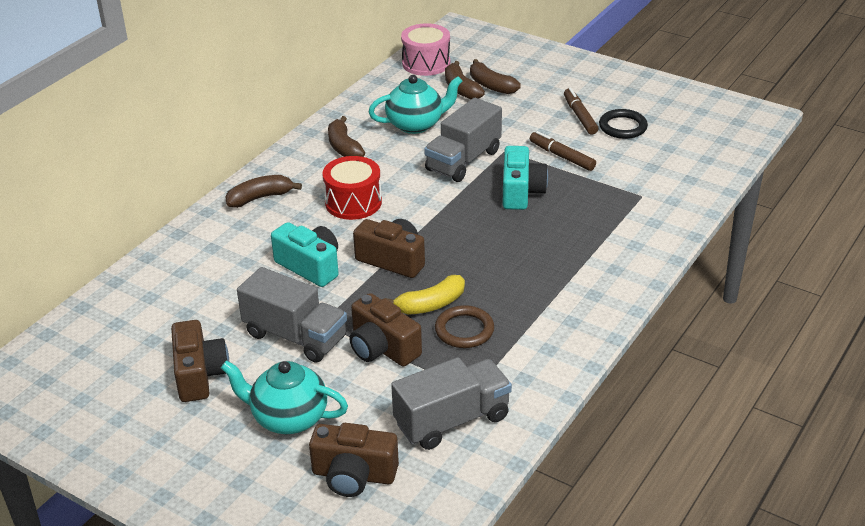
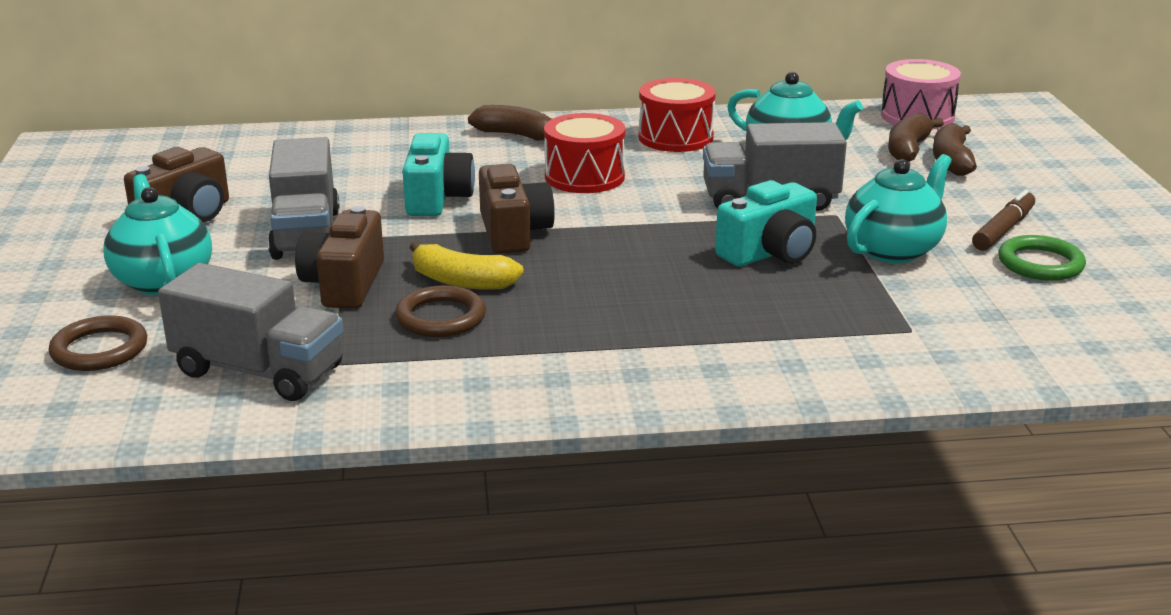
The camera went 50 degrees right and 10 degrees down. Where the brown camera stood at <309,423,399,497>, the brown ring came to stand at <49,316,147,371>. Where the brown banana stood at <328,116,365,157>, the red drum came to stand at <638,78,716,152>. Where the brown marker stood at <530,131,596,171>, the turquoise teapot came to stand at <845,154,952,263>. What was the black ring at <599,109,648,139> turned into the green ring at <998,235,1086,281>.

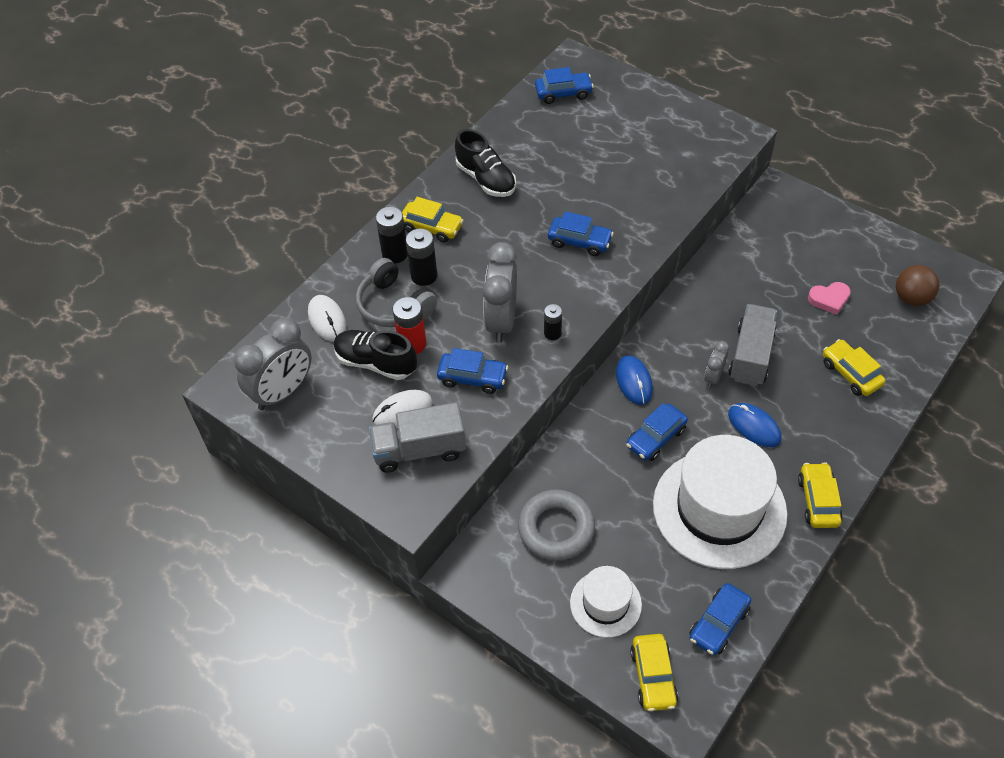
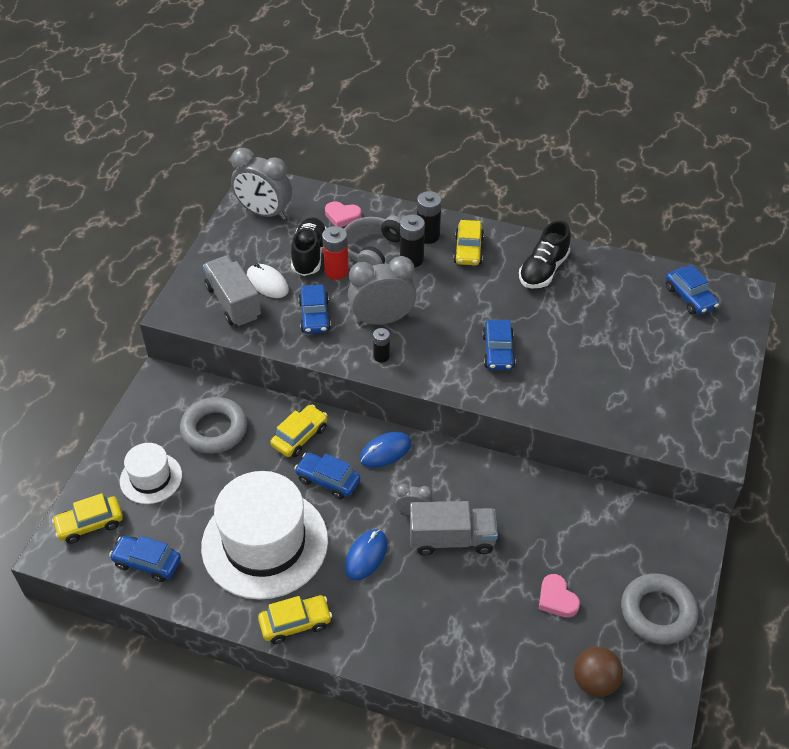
The camera went 70 degrees right and 5 degrees down. The yellow car ended up elsewhere, having gone from <823,339,886,396> to <270,405,327,457>. Where the white mouse stood at <308,295,346,341>, the pink heart came to stand at <325,201,362,227>. The second view gained the grey ring at <621,573,698,644>.

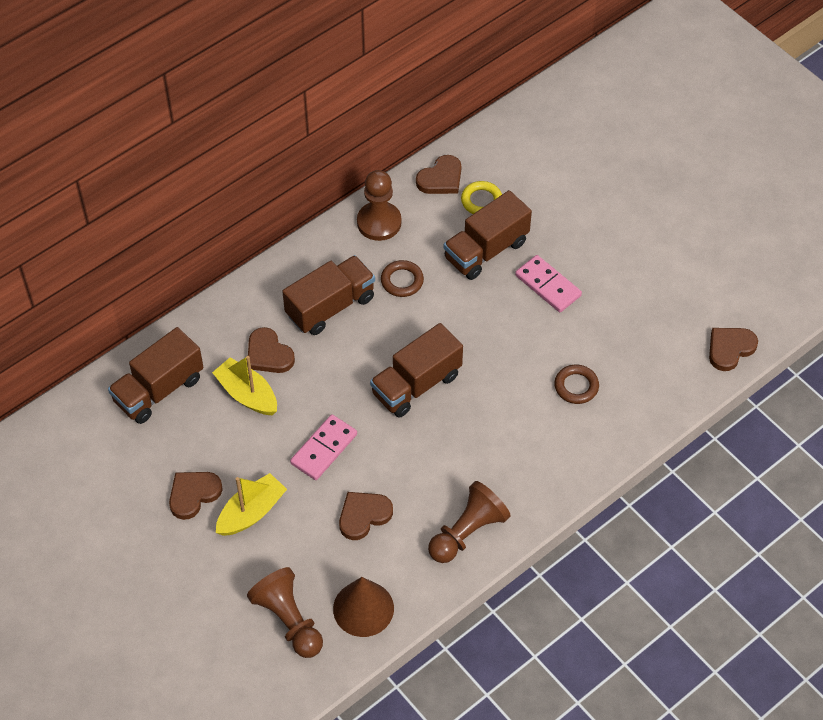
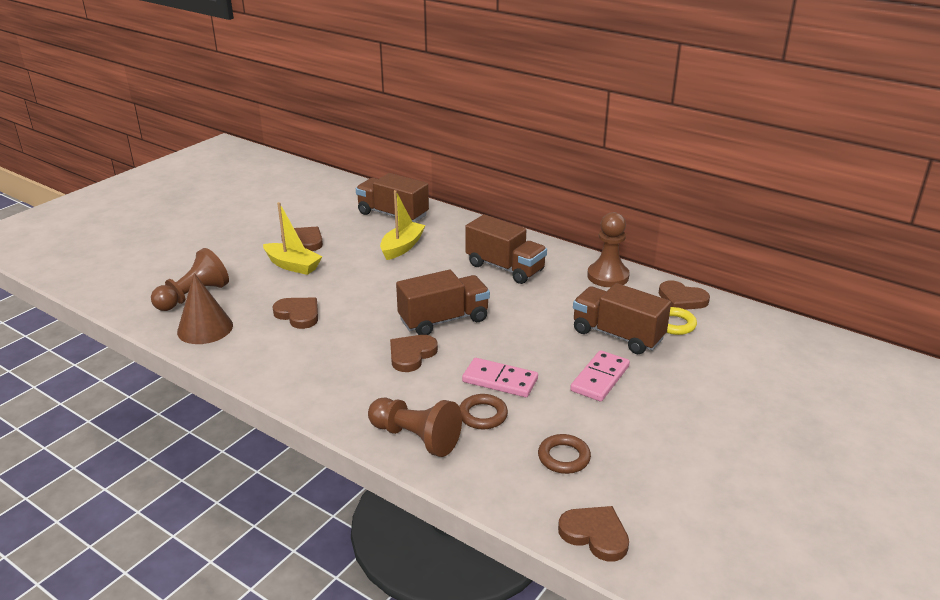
The camera went 75 degrees right and 25 degrees down. The brown pawn ended up elsewhere, having gone from <428,481,511,563> to <368,398,462,457>. The brown heart ended up elsewhere, having gone from <248,327,295,373> to <390,335,438,372>. The brown truck at <370,323,463,418> ended up facing another way, 120 degrees clockwise from before. The pink domino ended up elsewhere, having gone from <290,414,357,480> to <462,358,538,397>. The brown ring ended up elsewhere, having gone from <381,260,424,297> to <538,434,591,474>.

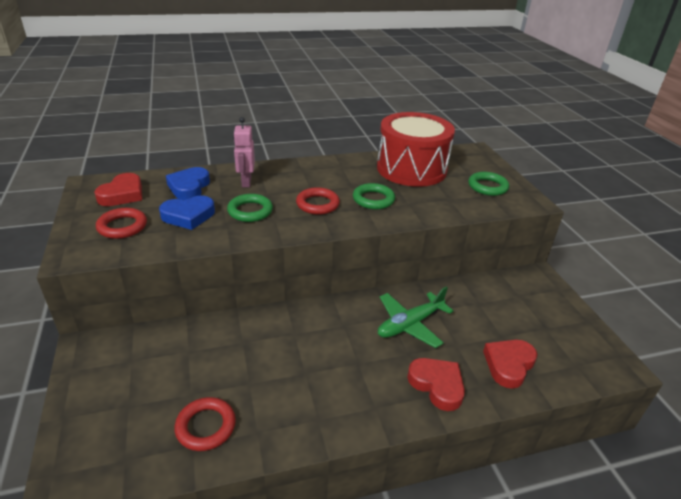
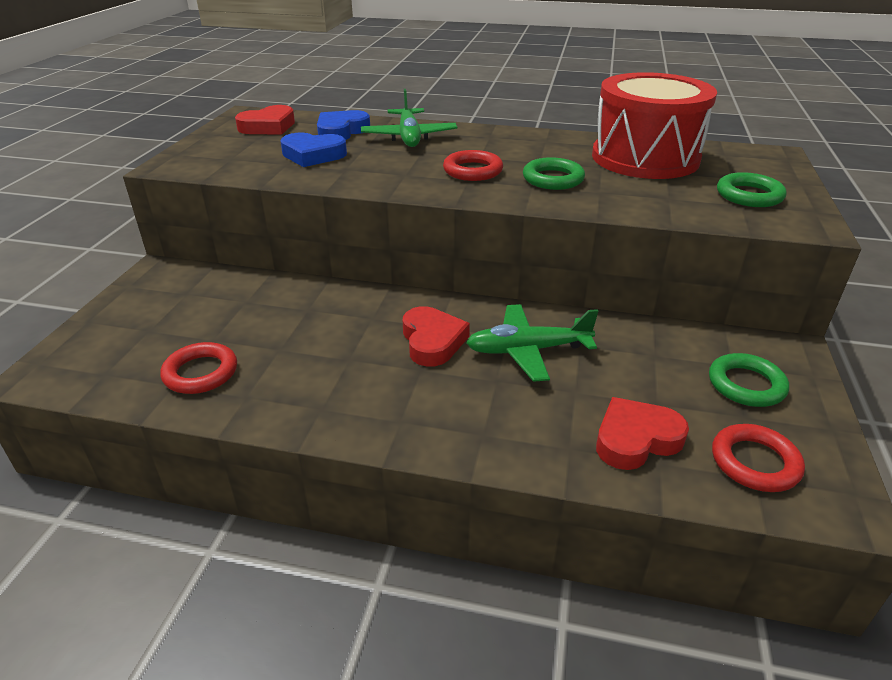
The camera went 30 degrees right and 0 degrees up. Where the pink robot stood at <233,117,255,187>, the green plane came to stand at <361,89,457,147>. The red heart ended up elsewhere, having gone from <407,358,465,411> to <403,306,470,367>. The green ring ended up elsewhere, having gone from <227,194,273,222> to <709,353,789,407>. The red ring ended up elsewhere, having gone from <96,208,147,239> to <712,424,805,492>.

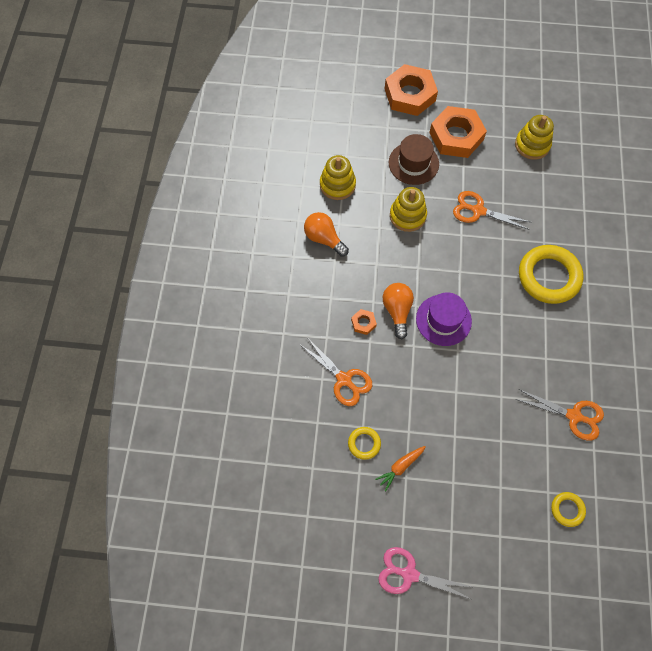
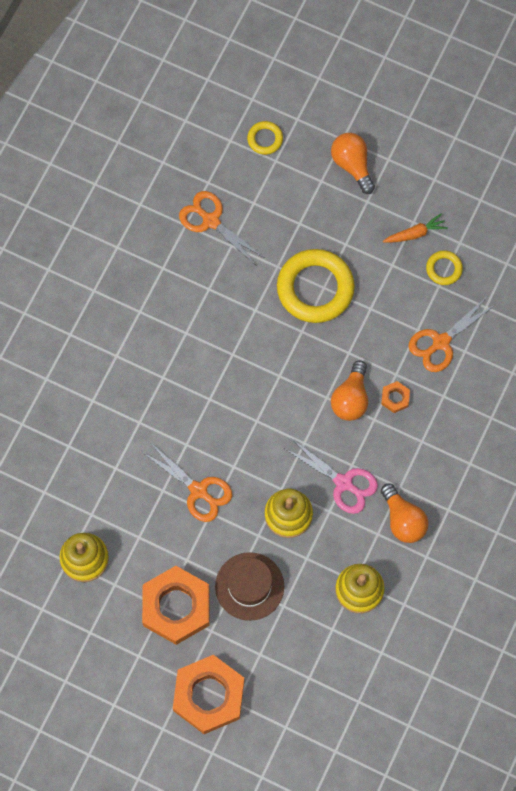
The camera went 160 degrees left and 5 degrees up. The yellow ring ended up elsewhere, having gone from <519,245,584,304> to <277,249,355,323>. The pink scissors ended up elsewhere, having gone from <378,547,472,599> to <285,438,378,514>. The second view gained the orange light bulb at <331,133,375,194>. The orange scissors at <299,337,372,406> ended up facing another way, 105 degrees counterclockwise from before. The second view lost the purple hat at <416,292,472,346>.

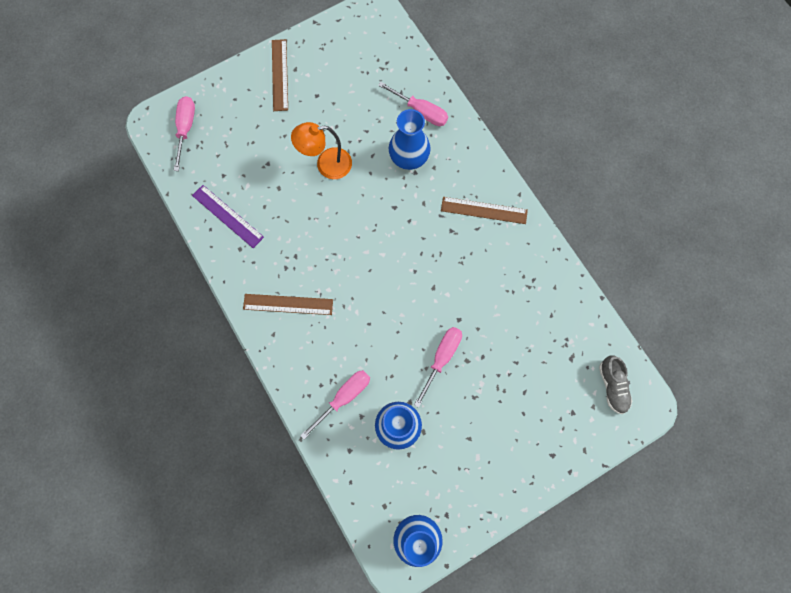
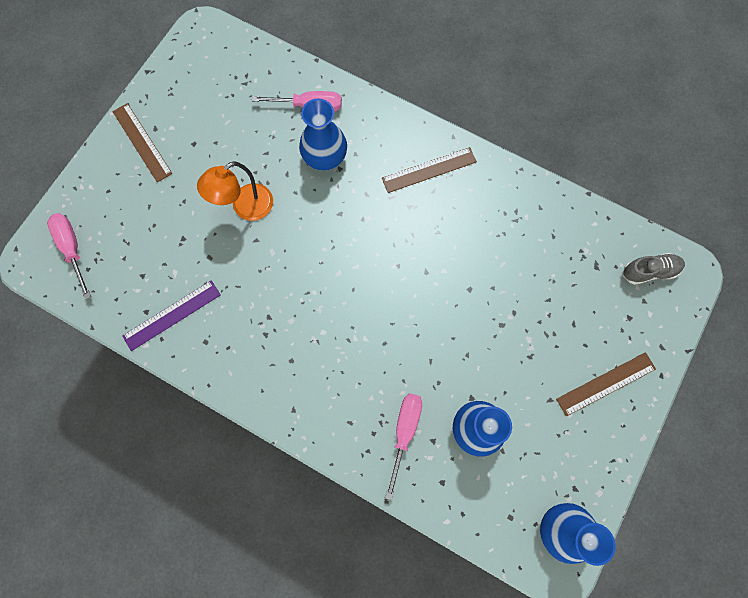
The camera went 30 degrees left and 0 degrees up. The purple ruler at <192,185,264,248> ended up facing another way, 45 degrees counterclockwise from before. The brown ruler ended up elsewhere, having gone from <243,294,333,315> to <556,352,656,416>. The grey shoe at <599,355,632,414> ended up facing another way, 60 degrees counterclockwise from before. The second view lost the pink screwdriver at <414,327,462,408>.

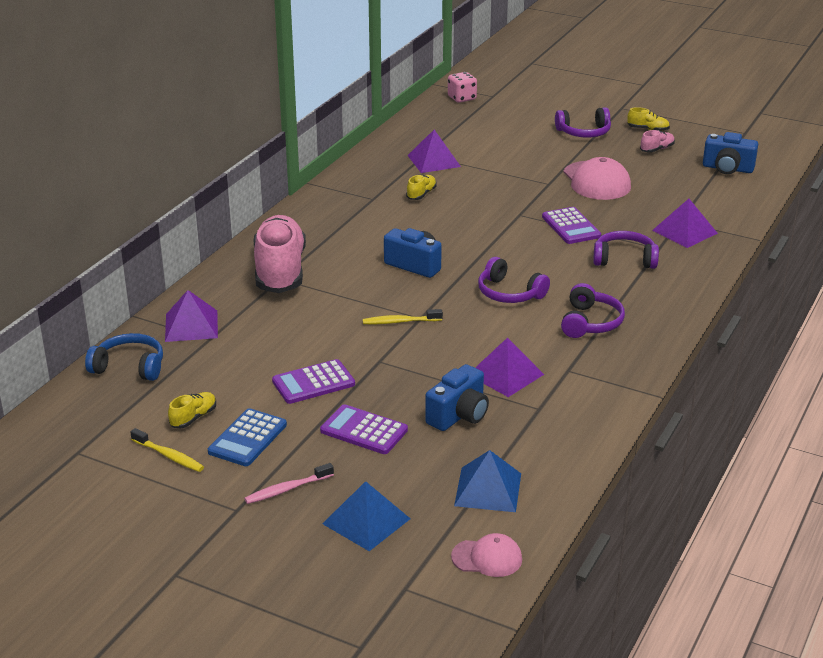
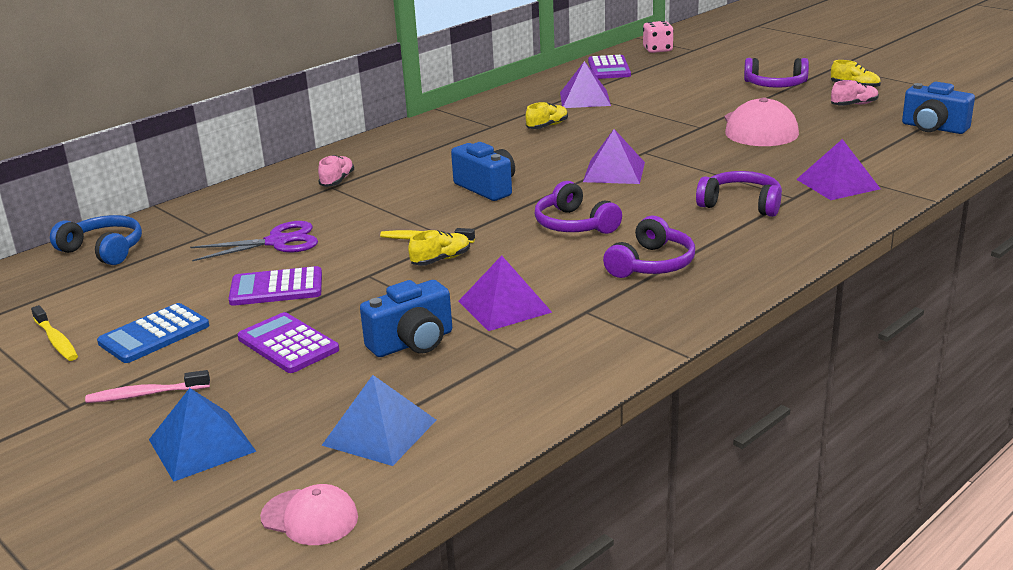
The camera went 20 degrees right and 5 degrees down. The second view gained the purple scissors at <190,221,318,262>. The size of the pink shoe at <254,215,306,293> changed by a factor of 0.40. The yellow shoe ended up elsewhere, having gone from <168,392,216,428> to <408,230,470,266>. The purple pyramid ended up elsewhere, having gone from <165,290,218,342> to <583,129,645,184>. The purple calculator ended up elsewhere, having gone from <542,207,601,244> to <588,55,631,79>.

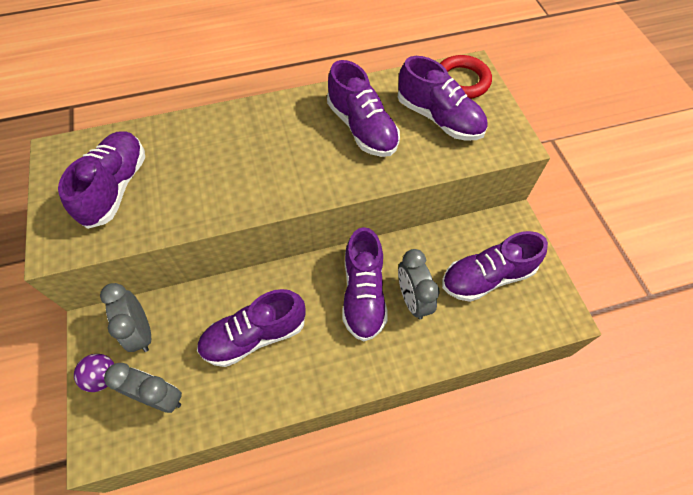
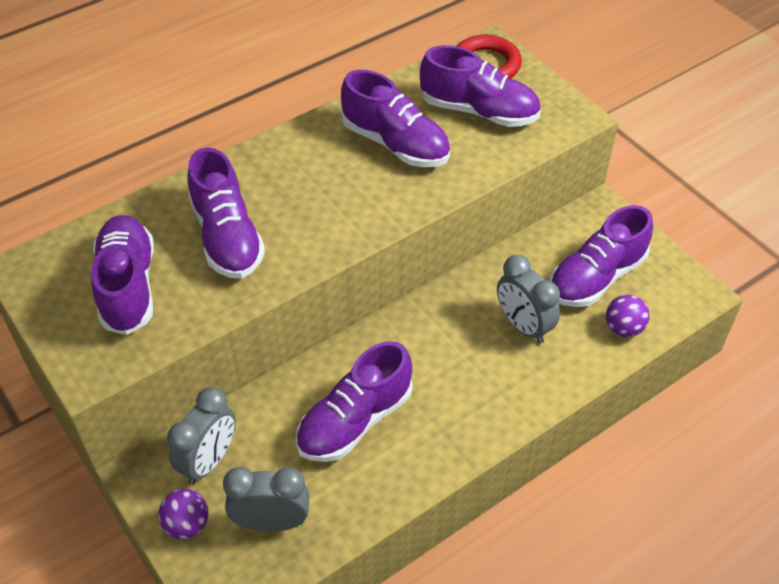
The camera went 20 degrees left and 10 degrees down. The grey clock at <100,283,151,352> ended up facing another way, 105 degrees counterclockwise from before. The purple shoe ended up elsewhere, having gone from <343,227,388,341> to <187,147,265,279>. The second view gained the purple ball at <606,295,650,337>.

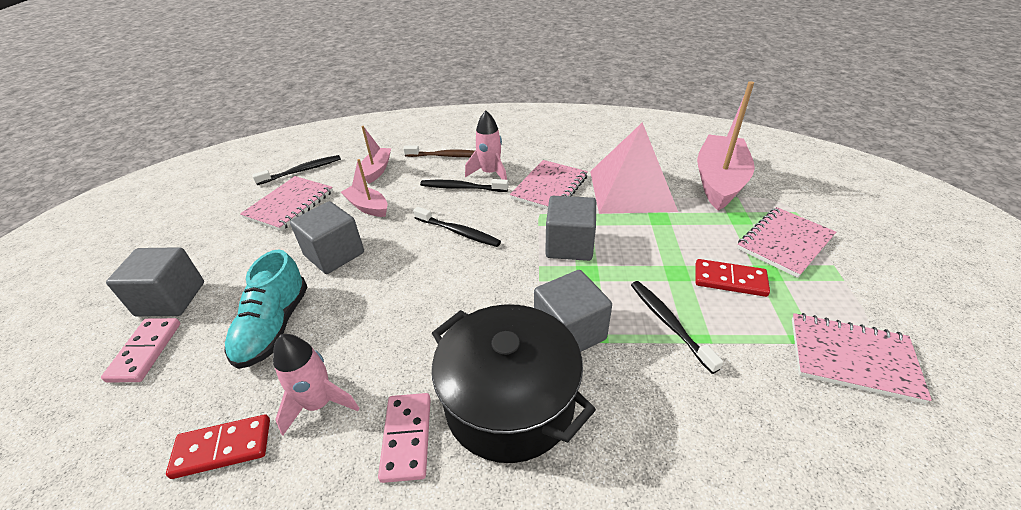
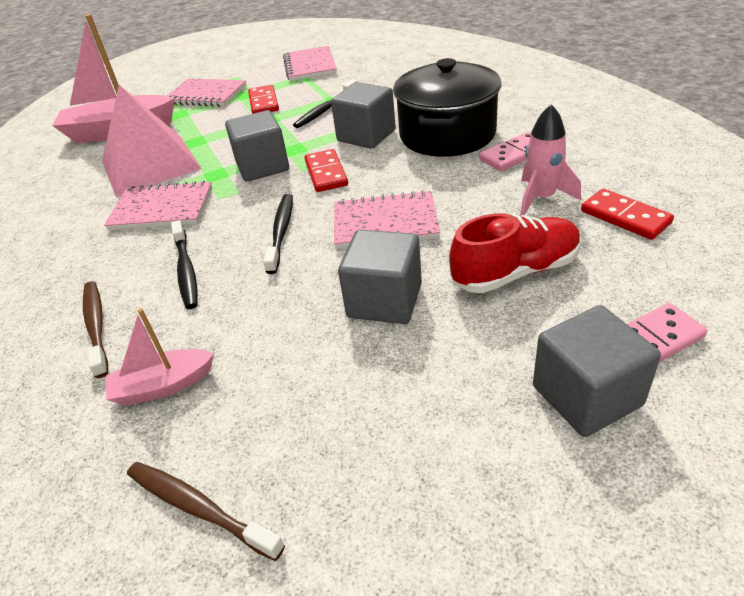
The camera went 115 degrees left and 0 degrees up. What was the black toothbrush at <252,155,341,185> turned into the brown toothbrush at <127,462,285,561>. The second view gained the red domino at <305,149,348,192>. The pink notebook ended up elsewhere, having gone from <240,176,333,231> to <334,190,440,249>. What was the turquoise shoe at <225,249,308,369> turned into the red shoe at <449,214,581,293>. The second view lost the pink boat at <341,159,388,217>. The second view lost the pink rocket at <465,111,507,180>.

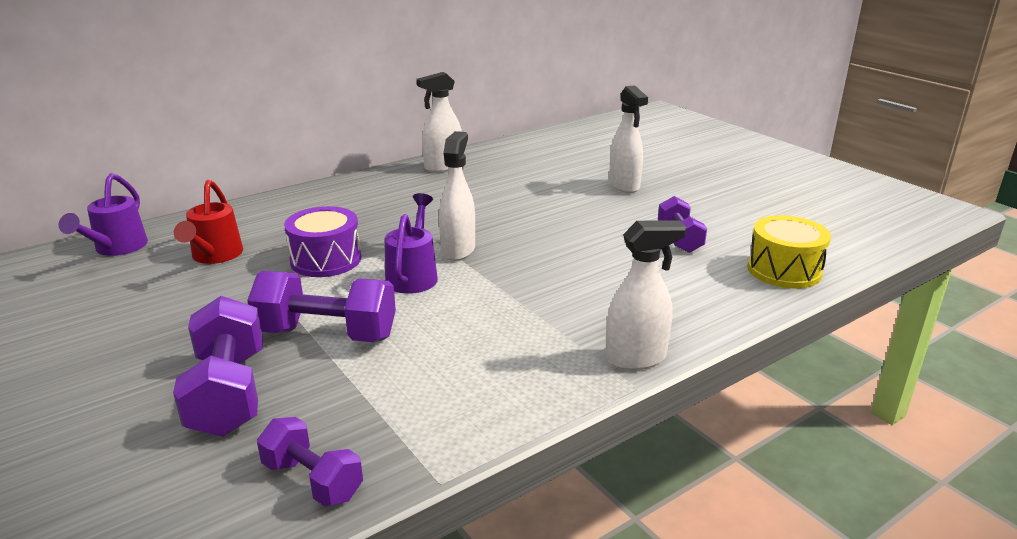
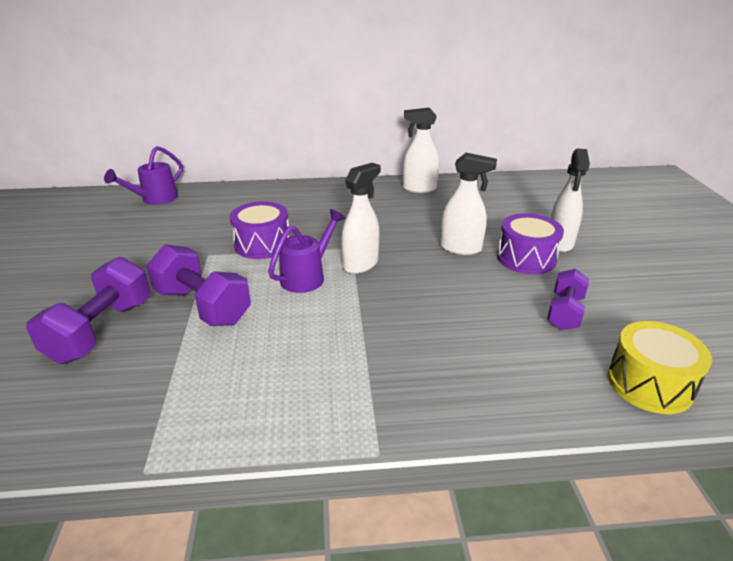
The camera went 30 degrees right and 5 degrees up. The white spray bottle ended up elsewhere, having gone from <605,220,686,370> to <440,153,497,255>. The second view gained the purple drum at <497,213,564,274>. The second view lost the red watering can at <174,180,243,264>. The second view lost the purple dumbbell at <257,417,363,507>.

